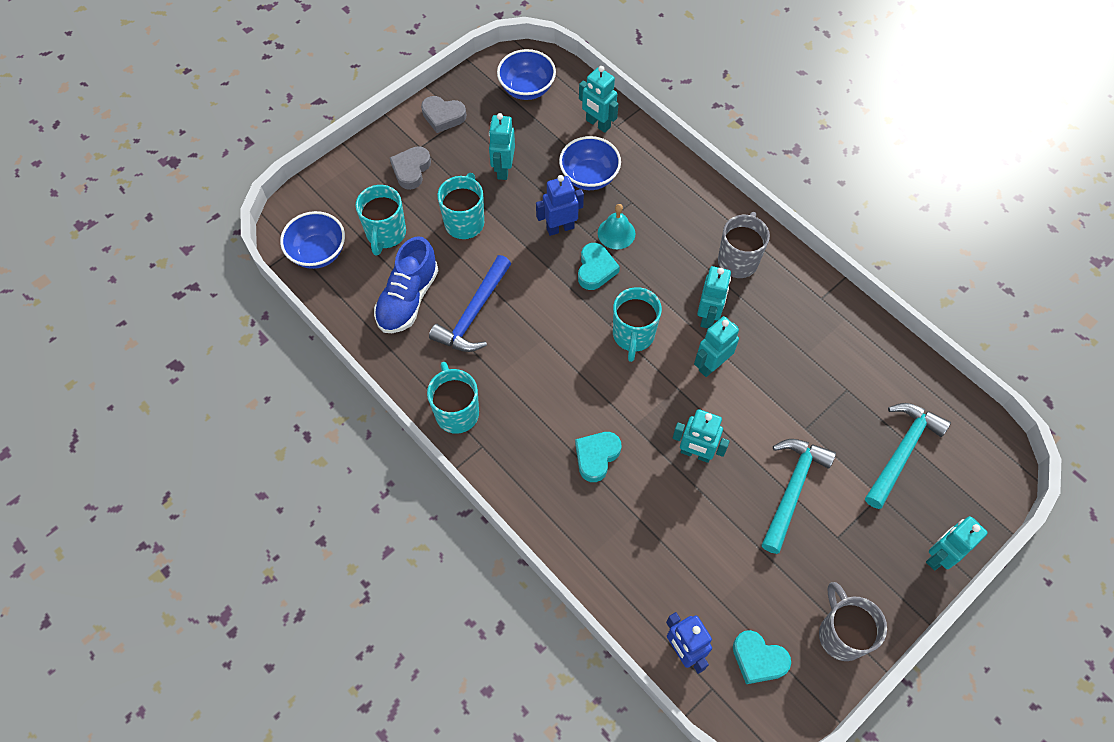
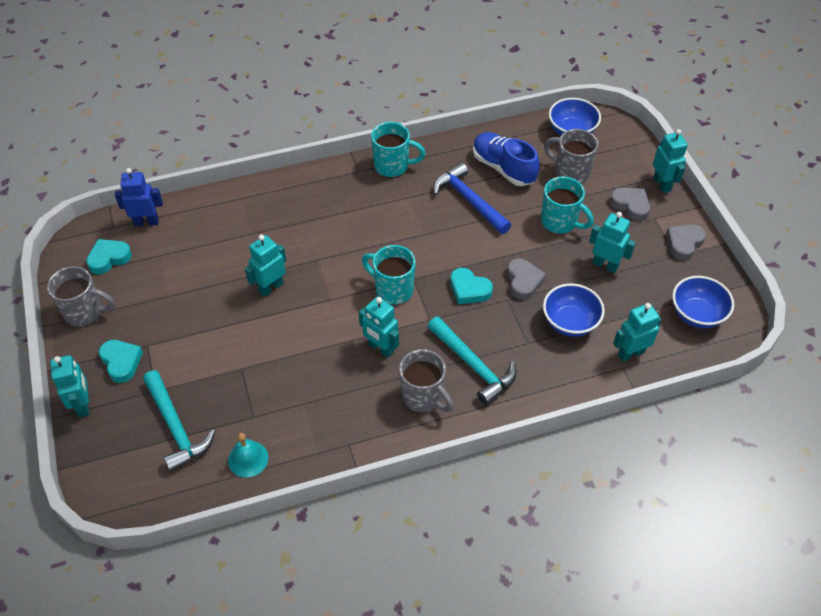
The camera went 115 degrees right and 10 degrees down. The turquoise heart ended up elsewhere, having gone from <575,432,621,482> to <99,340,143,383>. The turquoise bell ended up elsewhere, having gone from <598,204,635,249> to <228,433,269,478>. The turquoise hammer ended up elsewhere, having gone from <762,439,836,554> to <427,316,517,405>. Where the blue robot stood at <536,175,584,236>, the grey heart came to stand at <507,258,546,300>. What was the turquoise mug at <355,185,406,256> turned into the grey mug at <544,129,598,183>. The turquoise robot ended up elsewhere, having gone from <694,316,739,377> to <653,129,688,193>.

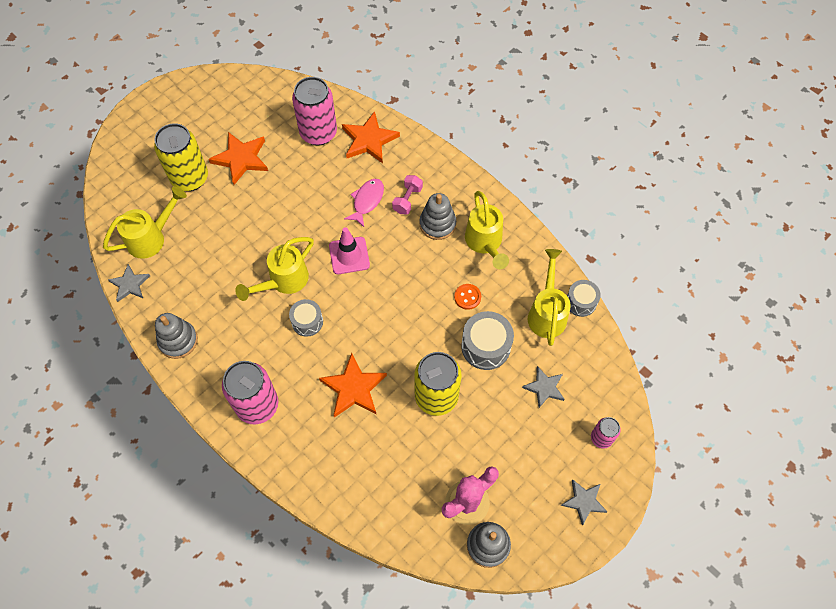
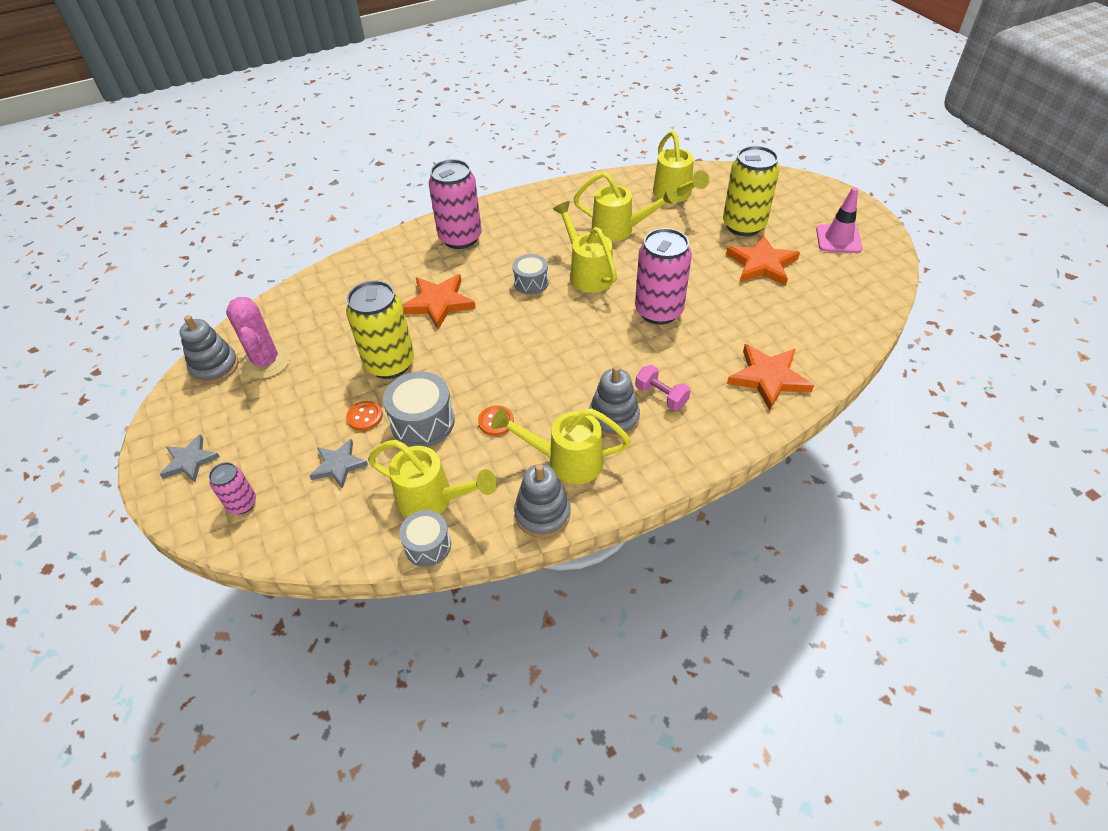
The camera went 110 degrees right and 15 degrees down. The second view gained the orange button at <346,401,383,431>. The grey stacking toy ended up elsewhere, having gone from <155,313,198,359> to <514,464,571,538>. The second view gained the yellow watering can at <574,172,677,242>. The pink can ended up elsewhere, having gone from <292,77,337,146> to <635,228,692,325>. The pink traffic cone ended up elsewhere, having gone from <329,227,370,274> to <816,187,862,253>. The second view lost the grey star at <108,264,150,302>. The second view lost the pink fish at <344,179,384,227>.

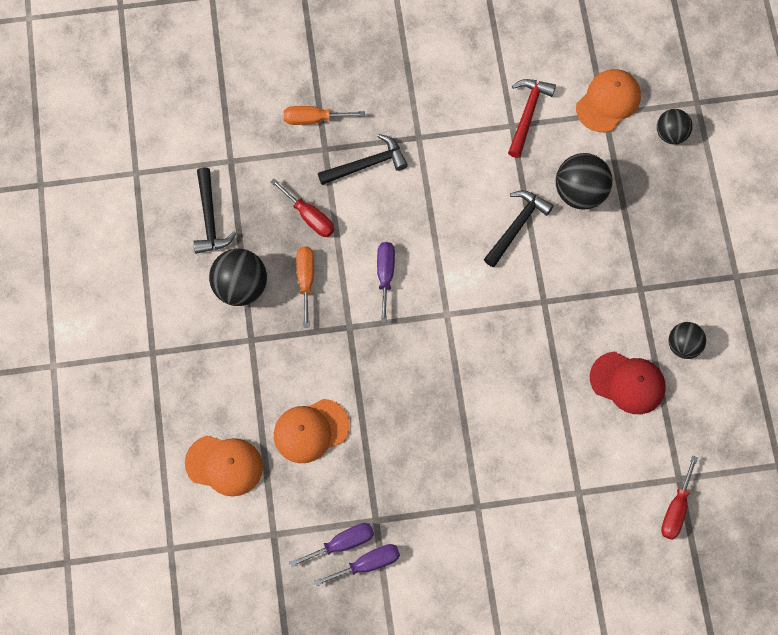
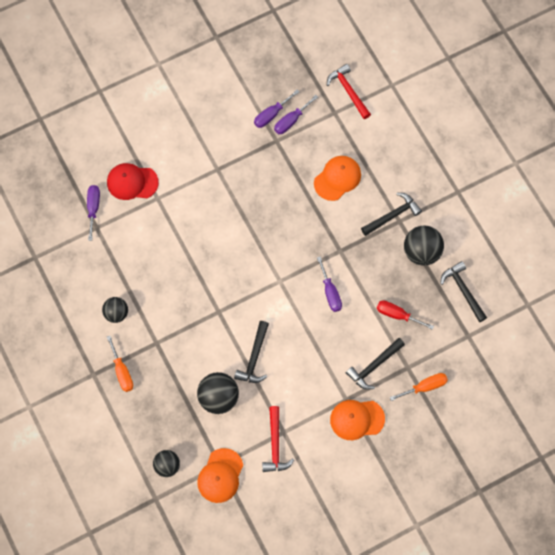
The camera went 160 degrees right and 0 degrees up. What was the red screwdriver at <661,456,698,540> turned into the purple screwdriver at <87,185,100,241>. The red cap ended up elsewhere, having gone from <590,352,666,414> to <107,163,159,200>. The orange screwdriver ended up elsewhere, having gone from <296,246,314,328> to <107,336,133,392>. The second view gained the red hammer at <327,64,371,119>. The orange cap ended up elsewhere, having gone from <185,436,263,496> to <330,400,385,440>. The second view gained the black hammer at <361,193,422,236>.

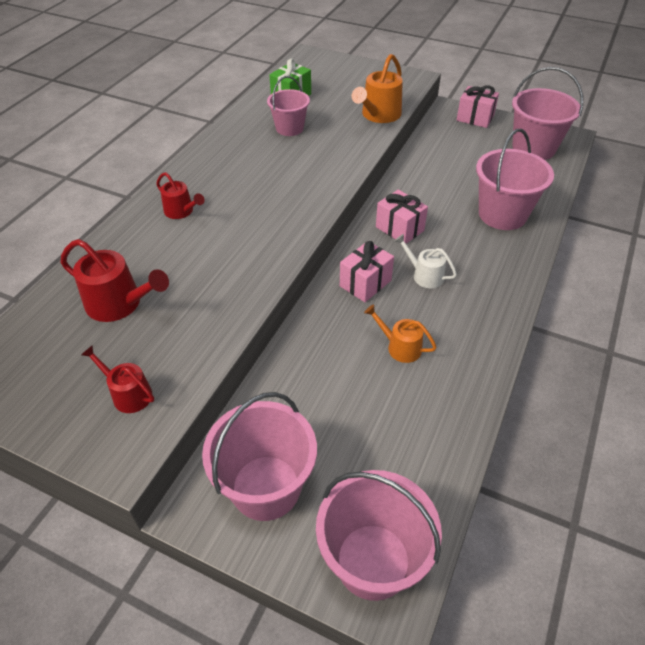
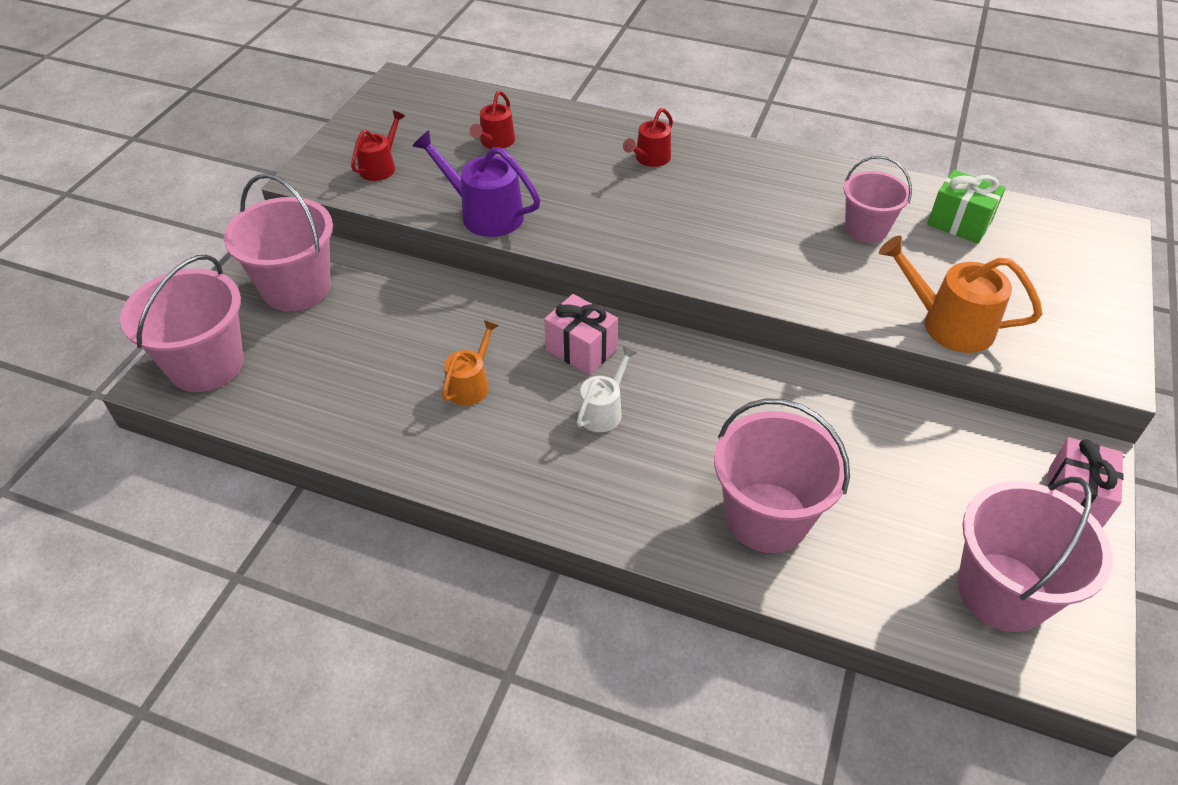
The camera went 85 degrees right and 0 degrees up. The second view gained the purple watering can at <412,130,540,237>. The size of the red watering can at <60,239,169,322> changed by a factor of 0.62. The second view lost the pink gift at <376,190,428,244>.

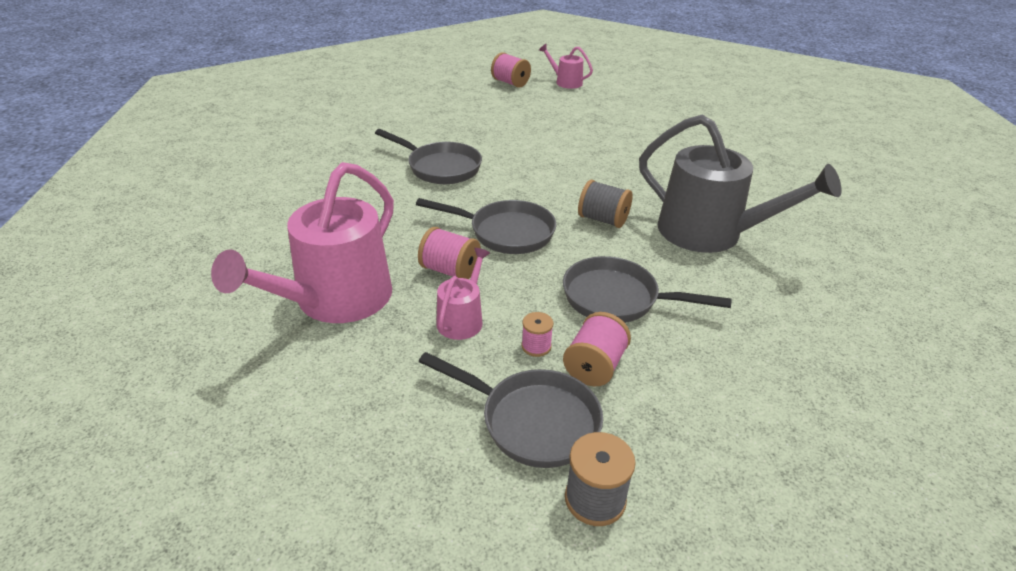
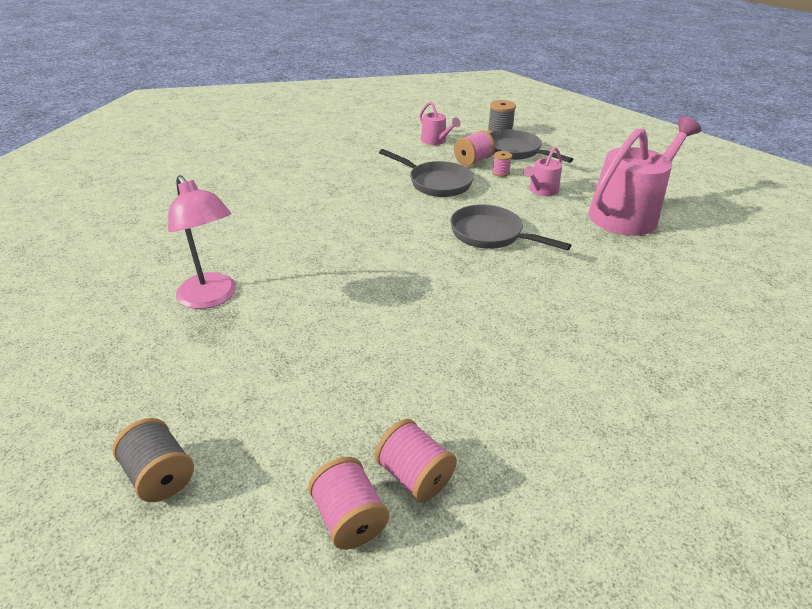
The camera went 160 degrees left and 0 degrees up. The grey spool ended up elsewhere, having gone from <578,180,633,228> to <113,418,194,502>. The second view gained the pink lamp at <168,175,236,309>. The pink spool ended up elsewhere, having gone from <418,227,481,279> to <375,419,457,502>. The pink watering can ended up elsewhere, having gone from <539,44,593,89> to <419,101,461,145>. The second view lost the grey pan at <375,129,482,184>. The second view lost the grey watering can at <639,115,842,253>.

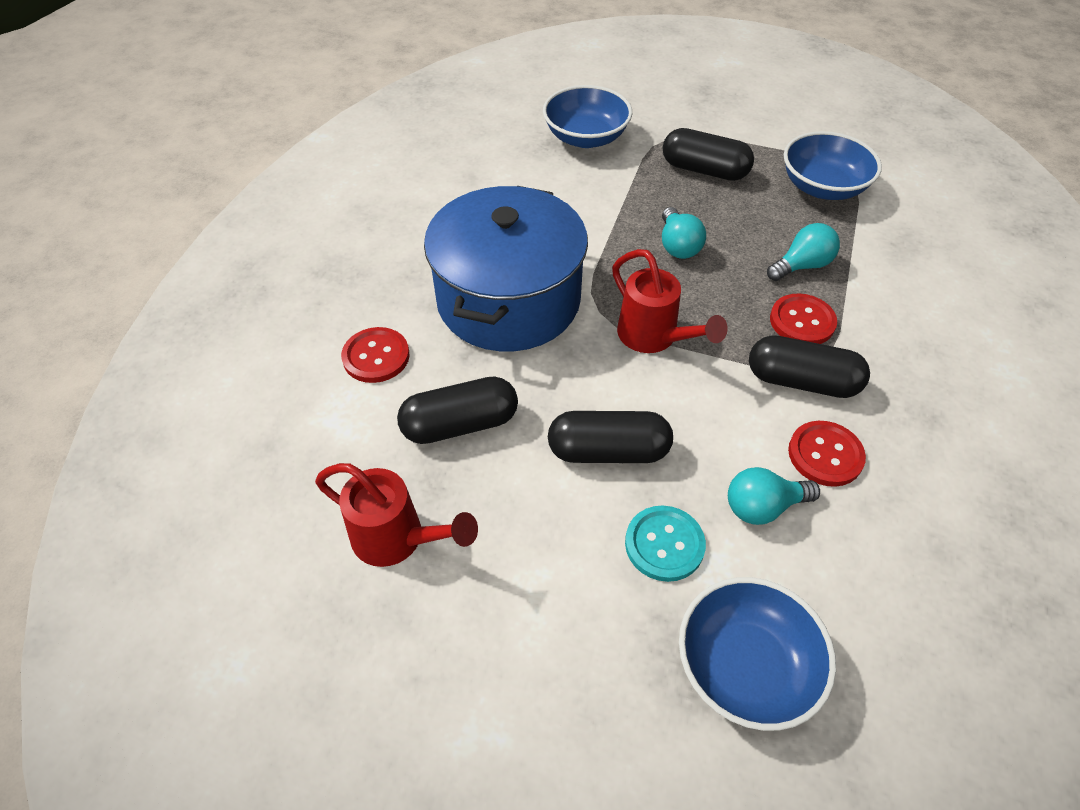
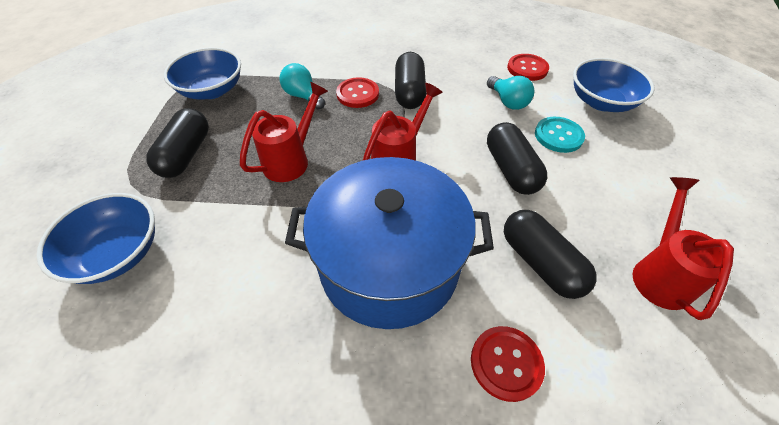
The camera went 105 degrees left and 0 degrees up. Where the turquoise light bulb stood at <662,207,706,259>, the red watering can came to stand at <240,82,328,182>. The red button ended up elsewhere, having gone from <788,421,866,487> to <507,54,549,81>.

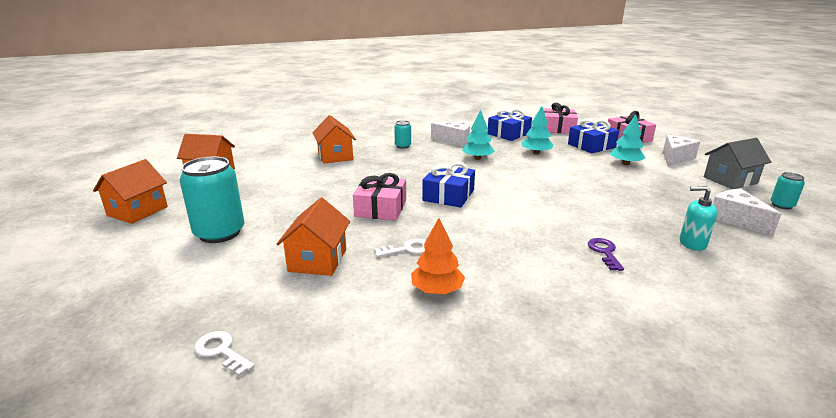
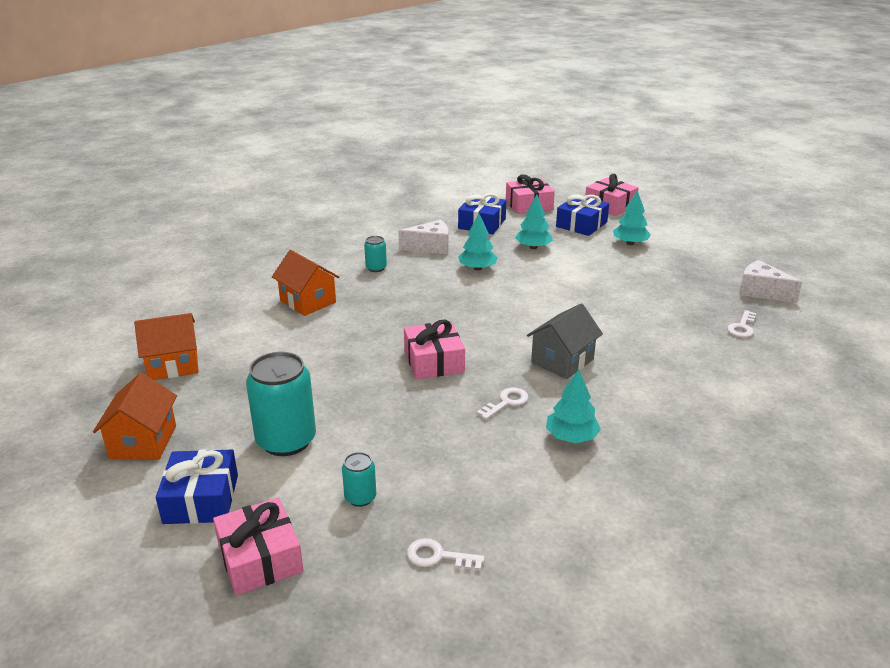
The camera went 25 degrees left and 5 degrees up. The blue gift ended up elsewhere, having gone from <422,162,475,208> to <156,449,238,524>. The second view gained the pink gift at <213,498,304,596>. The turquoise can ended up elsewhere, having gone from <770,172,805,209> to <342,452,376,507>. The grey house ended up elsewhere, having gone from <704,138,771,189> to <527,303,603,379>. What was the orange tree at <411,218,465,294> turned into the turquoise tree at <546,369,601,443>. Where the turquoise soap dispenser stood at <680,186,717,251>, the white key came to stand at <727,310,756,338>. The second view lost the orange house at <277,198,350,276>. The second view lost the purple key at <588,238,624,271>. The second view lost the white cheese at <663,135,700,166>.

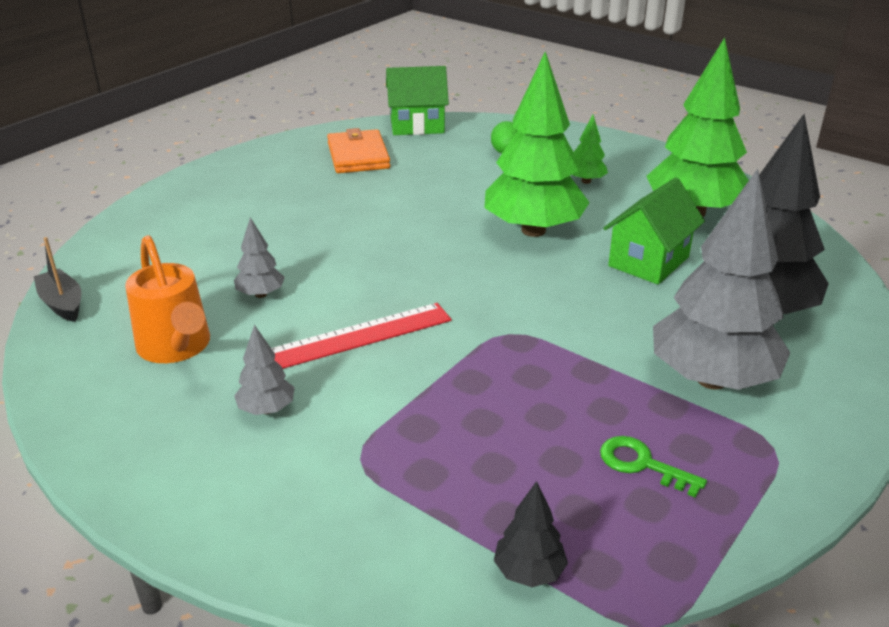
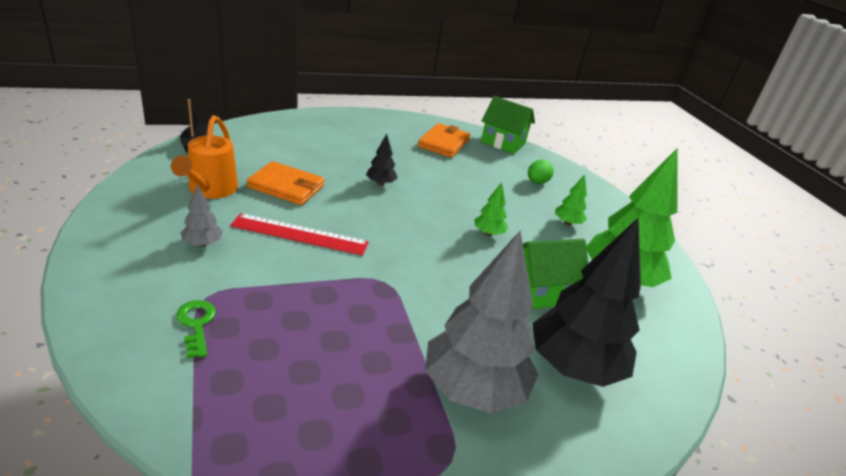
The camera went 30 degrees right and 0 degrees up. The green key ended up elsewhere, having gone from <600,436,707,498> to <176,300,216,358>. Where the grey tree stood at <234,217,285,298>, the orange wallet came to stand at <247,161,325,205>. The black tree ended up elsewhere, having gone from <494,481,568,587> to <366,134,398,186>. The size of the green tree at <485,52,590,237> changed by a factor of 0.43.

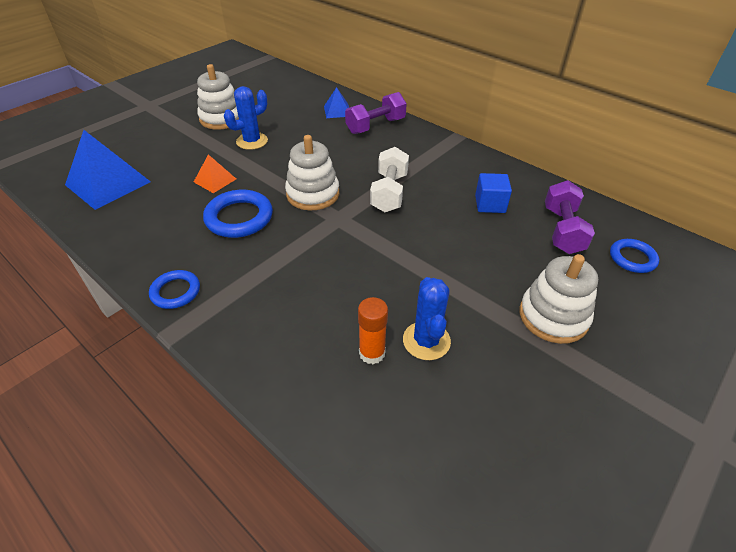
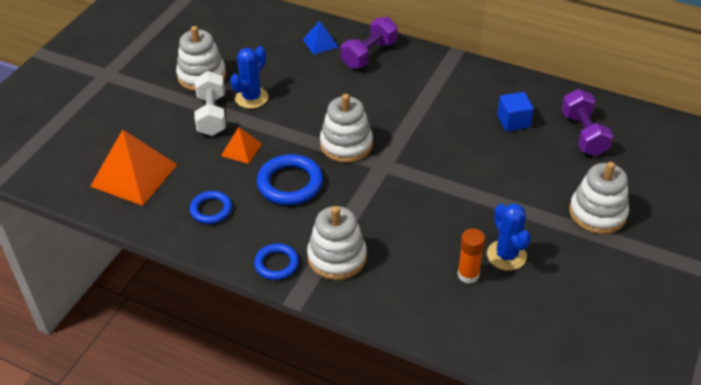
The camera went 15 degrees left and 0 degrees up. What was the blue pyramid at <65,130,151,210> turned into the orange pyramid at <90,129,177,206>. The blue ring ended up elsewhere, having gone from <610,239,659,273> to <189,191,232,224>. The white dumbbell ended up elsewhere, having gone from <370,147,409,212> to <194,71,226,136>. The second view gained the white stacking toy at <307,206,367,280>.

